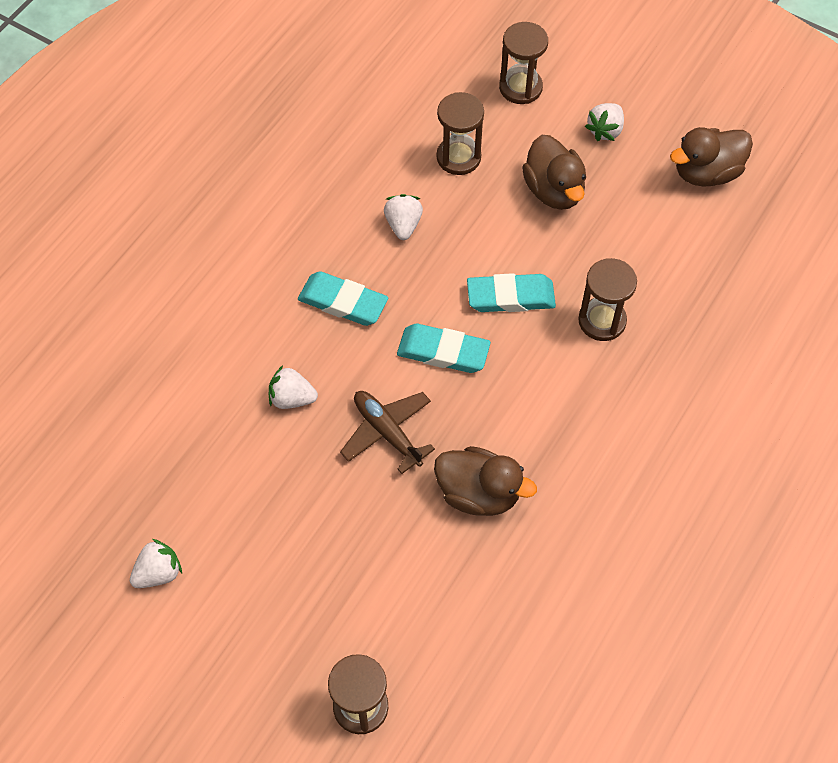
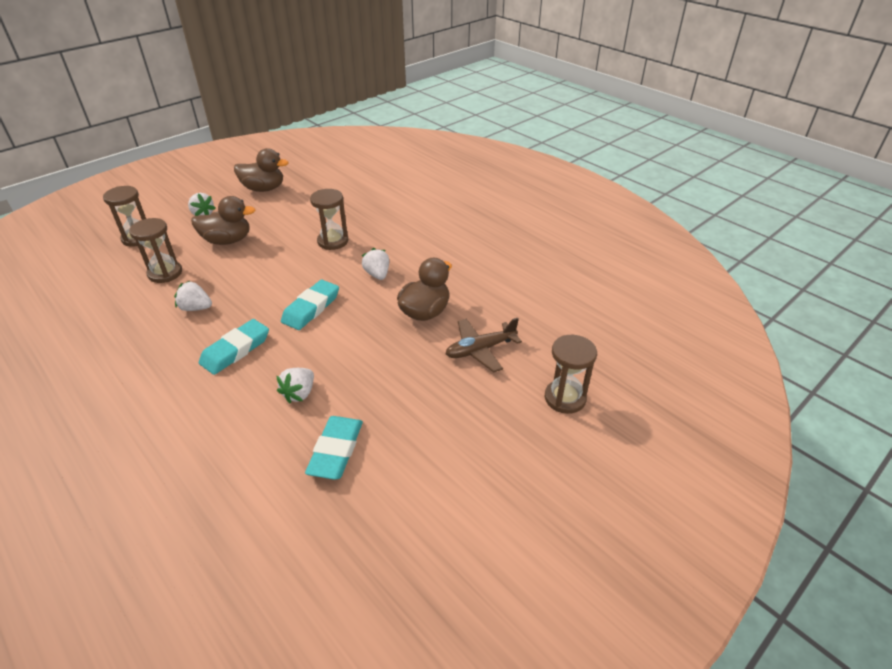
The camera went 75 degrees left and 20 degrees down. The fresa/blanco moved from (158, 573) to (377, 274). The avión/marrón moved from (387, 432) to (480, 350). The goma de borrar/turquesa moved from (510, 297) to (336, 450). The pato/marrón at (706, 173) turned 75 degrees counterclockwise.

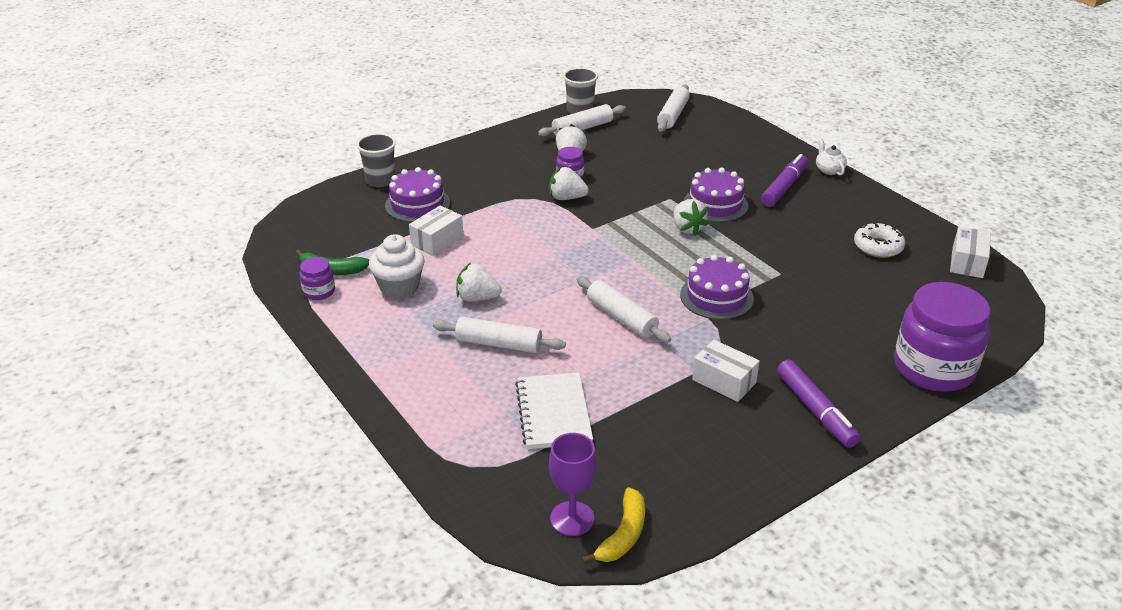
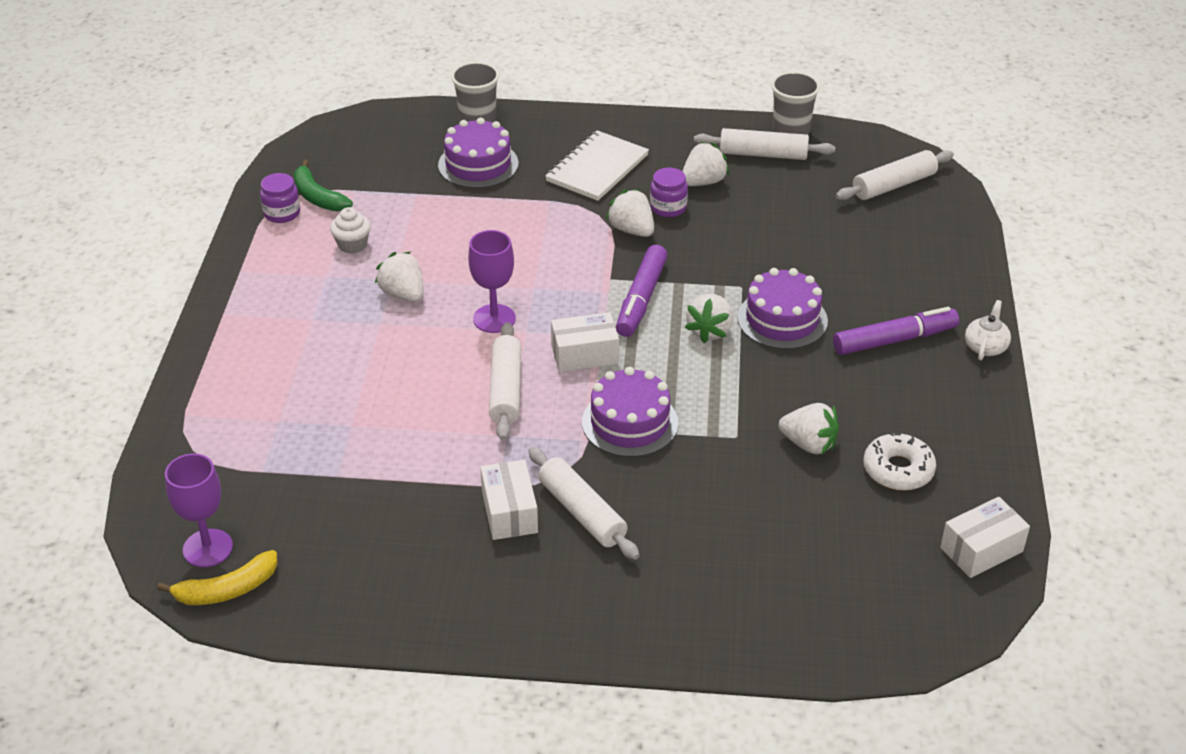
The camera went 40 degrees right and 5 degrees up. The magdalena/blanco at (399, 287) changed to 0.62 times the size. The caja/blanco moved from (437, 240) to (584, 354). The rodillo/blanco moved from (499, 344) to (582, 512). The cuaderno/blanco moved from (553, 413) to (597, 168). The rotulador/morado moved from (815, 410) to (641, 299). The tarro/morado at (933, 368) disappeared. The copa/morado at (494, 319) appeared. The fresa/blanco at (809, 444) appeared.

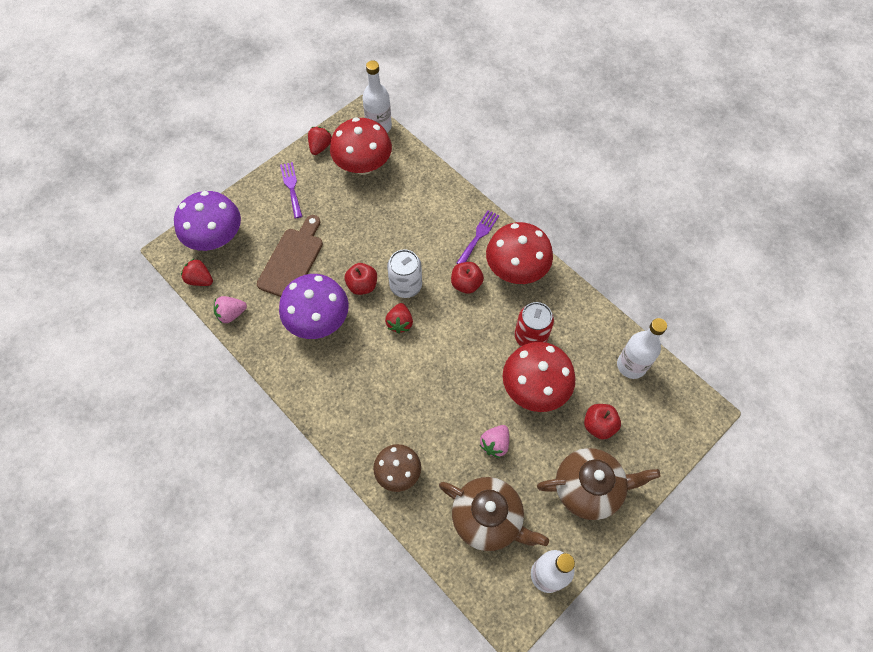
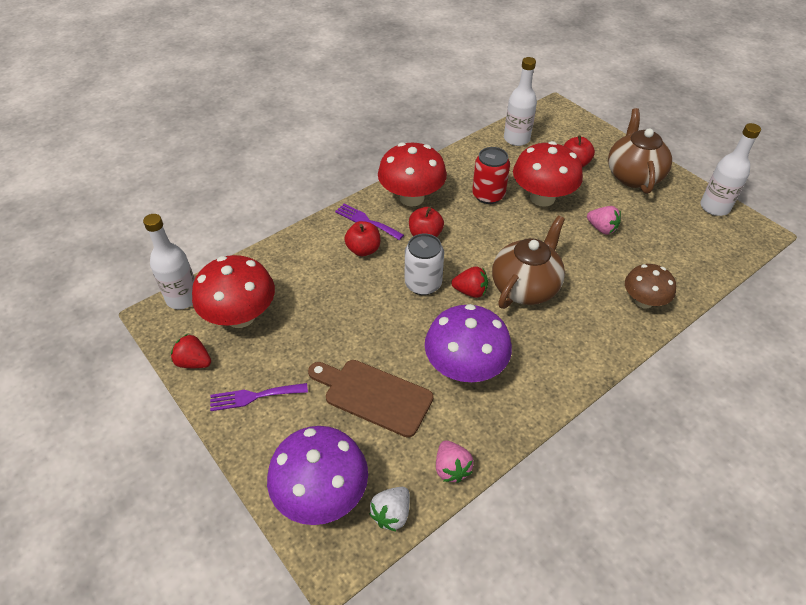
The camera went 85 degrees left and 15 degrees down. The fresa/rojo at (200, 279) became the fresa/blanco at (391, 514). The manzana/rojo moved from (362, 285) to (363, 249). The tetera/marrón moved from (488, 519) to (525, 287).

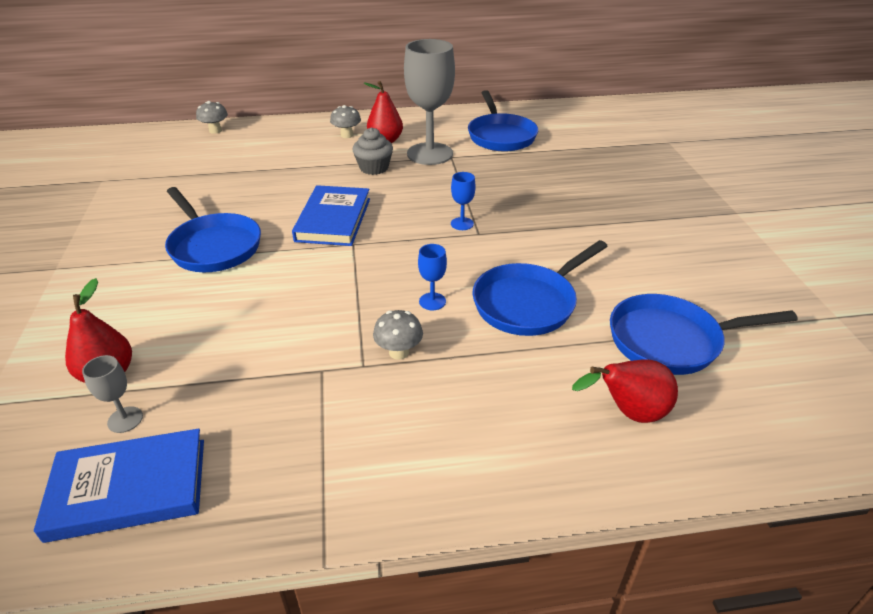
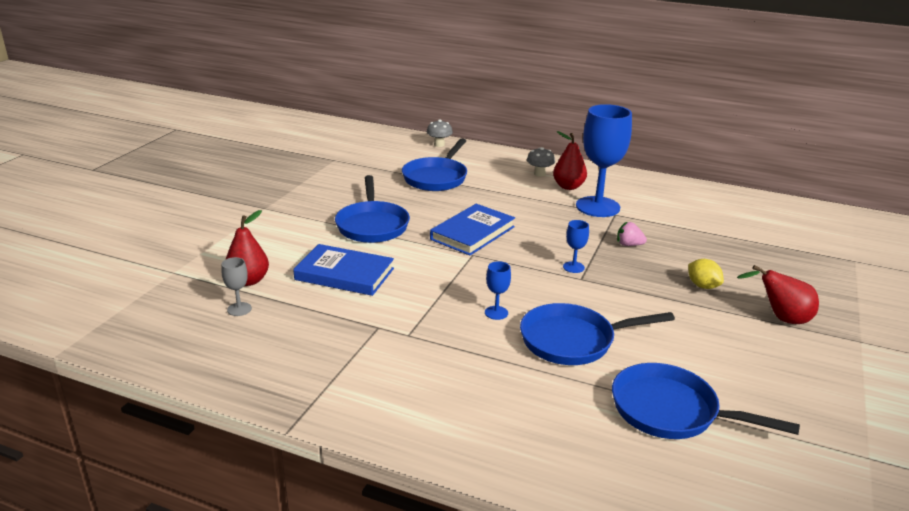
The camera went 30 degrees right and 10 degrees down. The libro/azul moved from (129, 488) to (344, 274). The magdalena/gris at (374, 168) disappeared. The seta/gris at (399, 352) disappeared. The copa/gris at (430, 154) became the copa/azul at (597, 207). The sartén/azul moved from (500, 136) to (436, 177). The pera/rojo moved from (628, 413) to (781, 318). The fresa/rosa at (629, 245) appeared. The limón/amarillo at (702, 286) appeared.

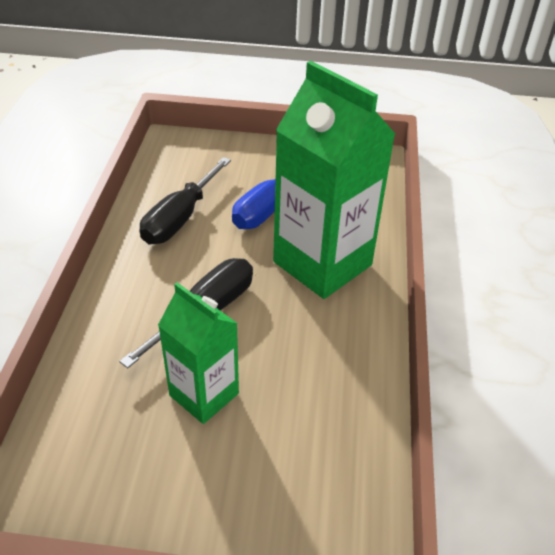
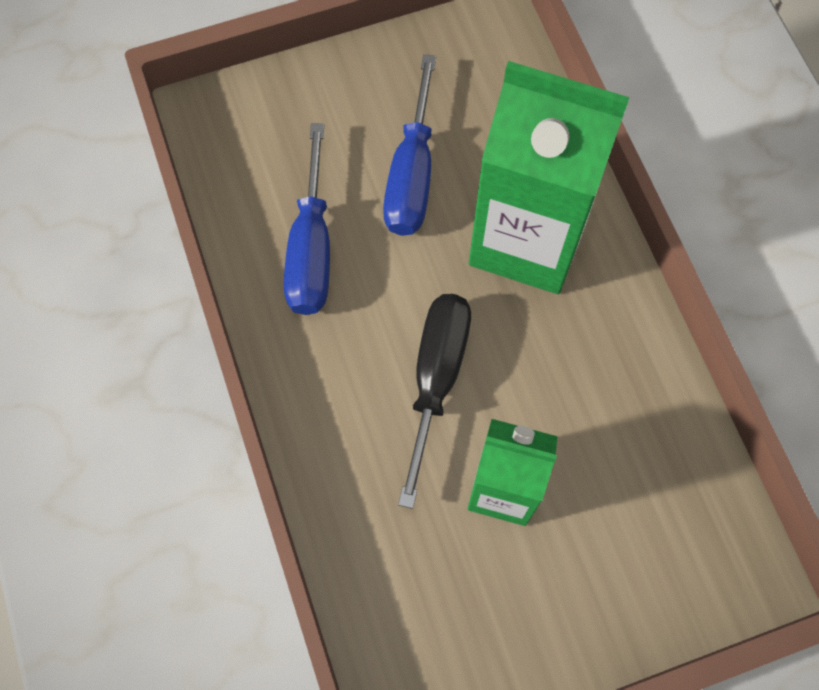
The camera went 25 degrees left and 25 degrees up. The destornillador/negro at (180, 218) became the destornillador/azul at (311, 249).

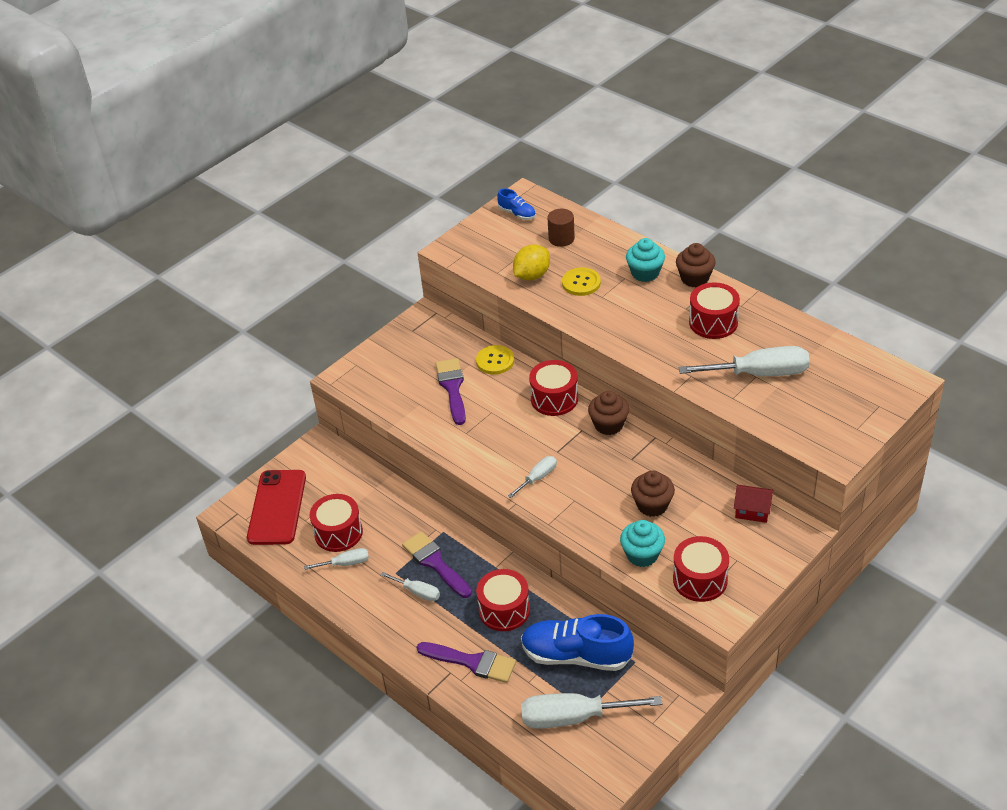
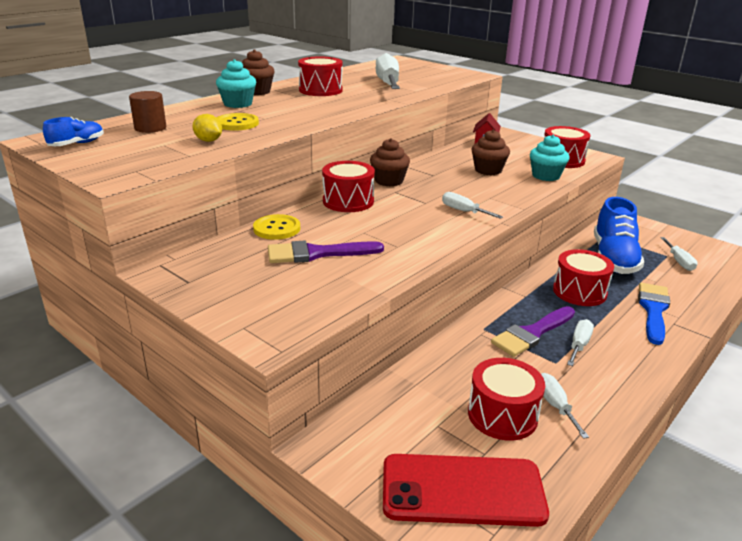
The camera went 95 degrees left and 15 degrees down. The pincel/morado at (472, 662) became the pincel/azul at (653, 310). The limón/amarillo at (532, 275) changed to 0.65 times the size. The destornillador/blanco at (573, 717) changed to 0.51 times the size.

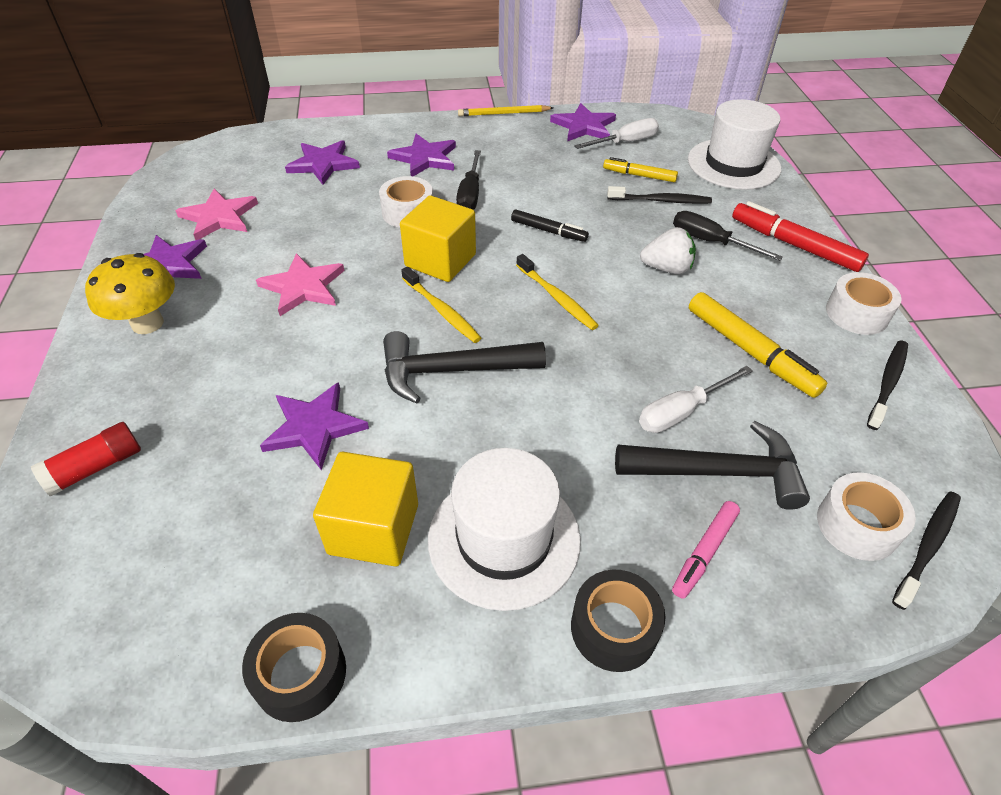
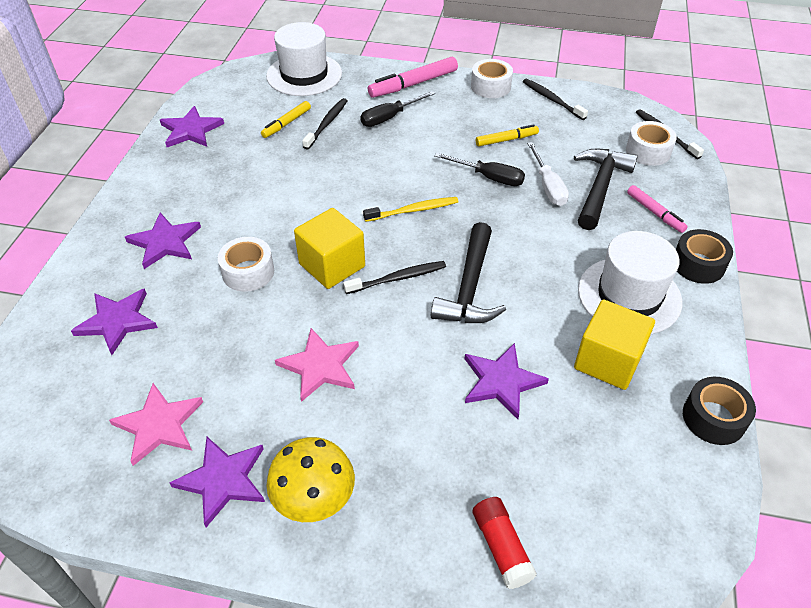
The camera went 70 degrees left and 0 degrees up. The cepillo de dientes/amarillo at (442, 311) became the cepillo de dientes/negro at (398, 278). The destornillador/negro moved from (470, 194) to (489, 177). The lápiz/amarillo at (504, 114) disappeared. The rotulador/negro at (548, 231) disappeared. The destornillador/blanco at (625, 142) disappeared. The fresa/blanco at (666, 268) disappeared. The rotulador/amarillo at (750, 351) changed to 0.61 times the size. The rotulador/rojo at (794, 245) became the rotulador/rosa at (413, 84).

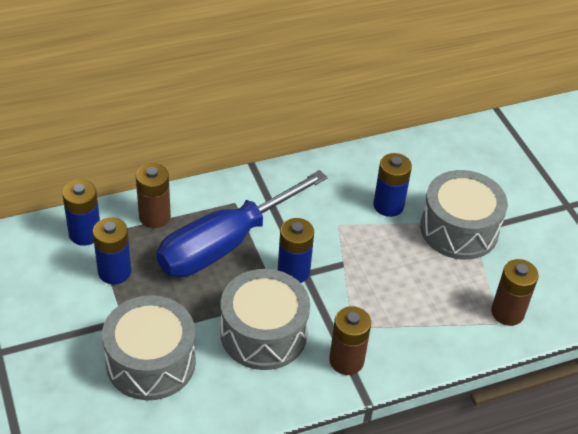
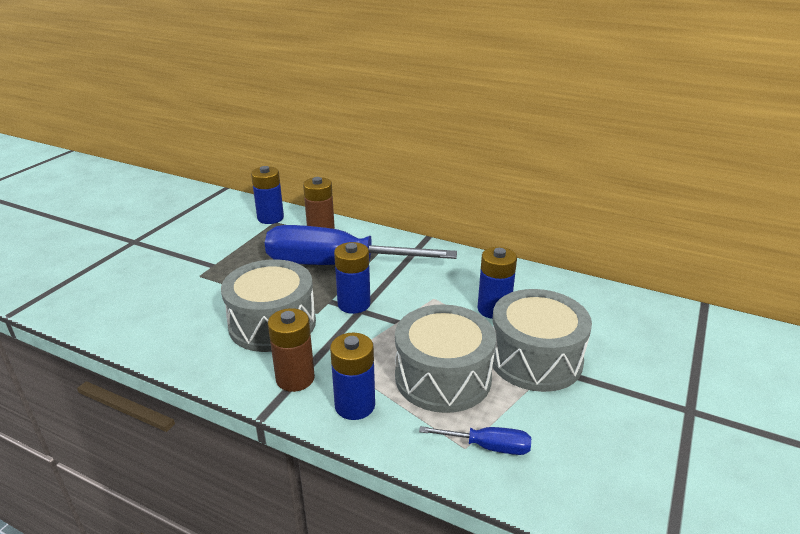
The camera went 50 degrees right and 15 degrees down. The pila/azul moved from (114, 272) to (355, 405). The tambor/gris moved from (151, 362) to (443, 377). The pila/marrón at (507, 312) was replaced by the destornillador/azul at (488, 446).

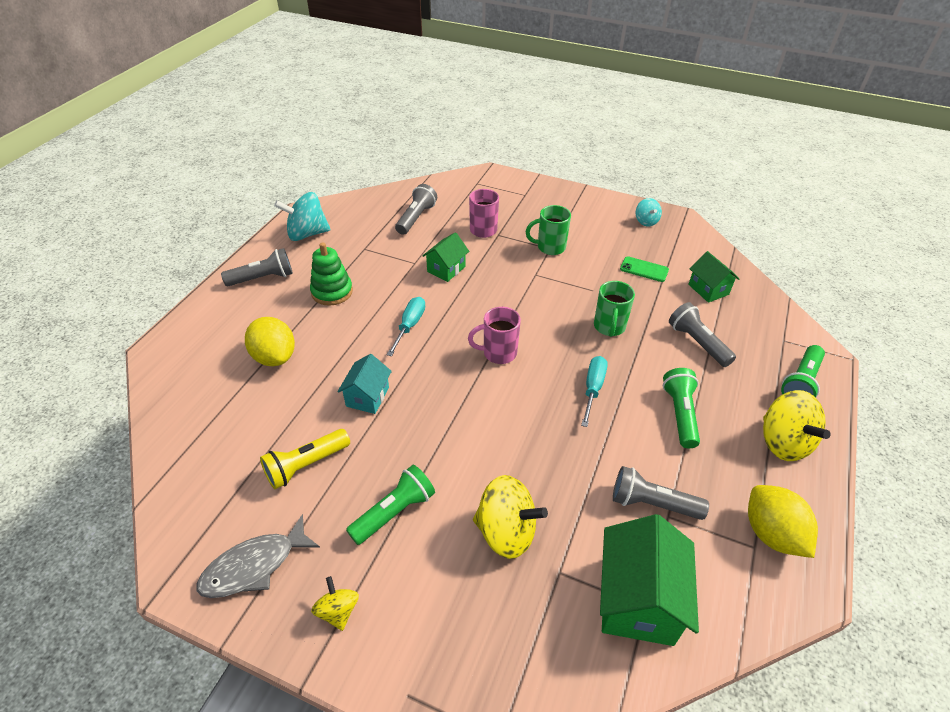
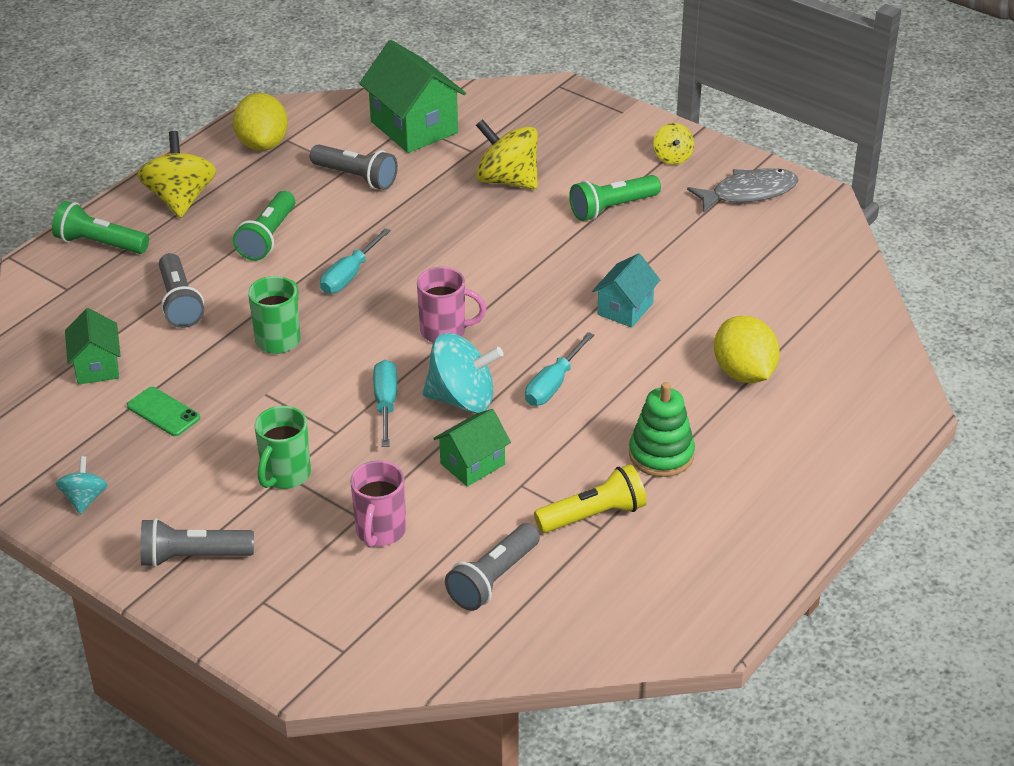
The camera went 165 degrees left and 5 degrees down. The lámpara de mano/gris moved from (263, 278) to (193, 557). The lámpara de mano/amarillo moved from (306, 465) to (593, 515). The peonza/turquesa moved from (307, 234) to (462, 399). The taza/verde at (550, 247) turned 105 degrees clockwise. The casa/verde at (638, 600) turned 60 degrees counterclockwise. The lámpara de mano/verde at (801, 383) turned 120 degrees counterclockwise. The destornillador/turquesa at (386, 403) appeared.

